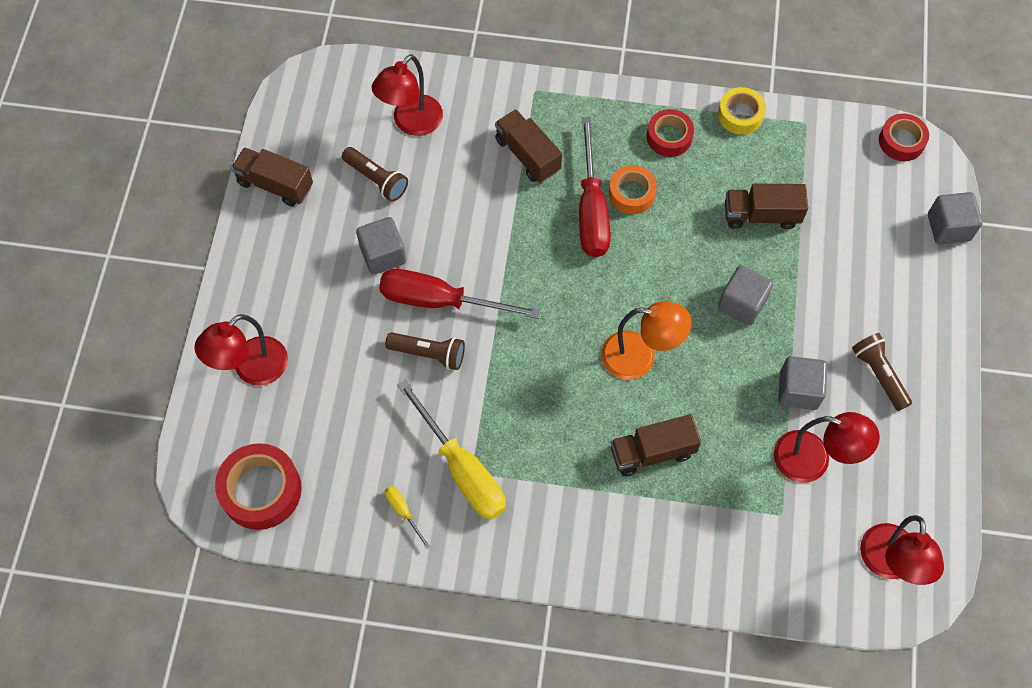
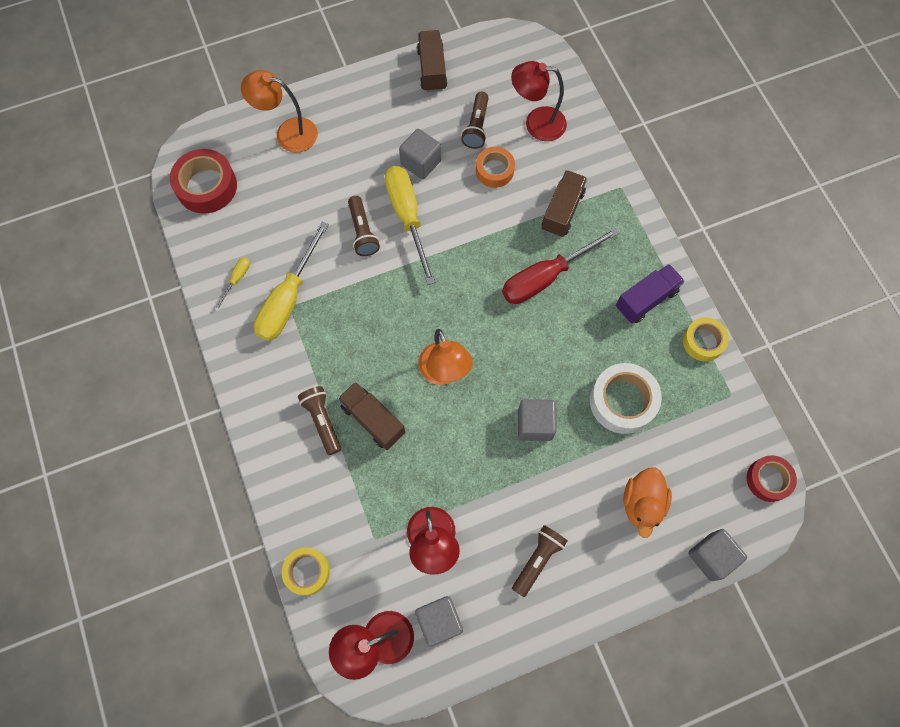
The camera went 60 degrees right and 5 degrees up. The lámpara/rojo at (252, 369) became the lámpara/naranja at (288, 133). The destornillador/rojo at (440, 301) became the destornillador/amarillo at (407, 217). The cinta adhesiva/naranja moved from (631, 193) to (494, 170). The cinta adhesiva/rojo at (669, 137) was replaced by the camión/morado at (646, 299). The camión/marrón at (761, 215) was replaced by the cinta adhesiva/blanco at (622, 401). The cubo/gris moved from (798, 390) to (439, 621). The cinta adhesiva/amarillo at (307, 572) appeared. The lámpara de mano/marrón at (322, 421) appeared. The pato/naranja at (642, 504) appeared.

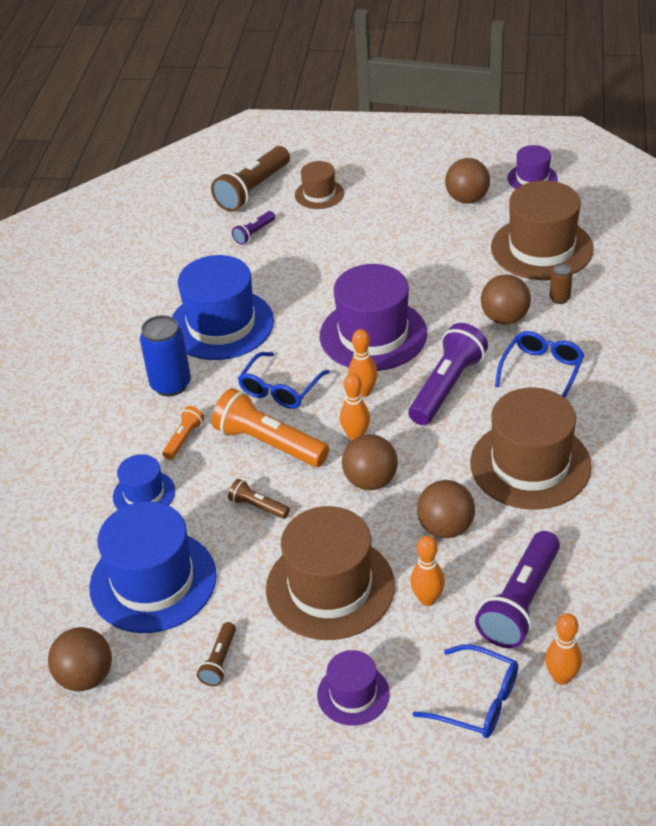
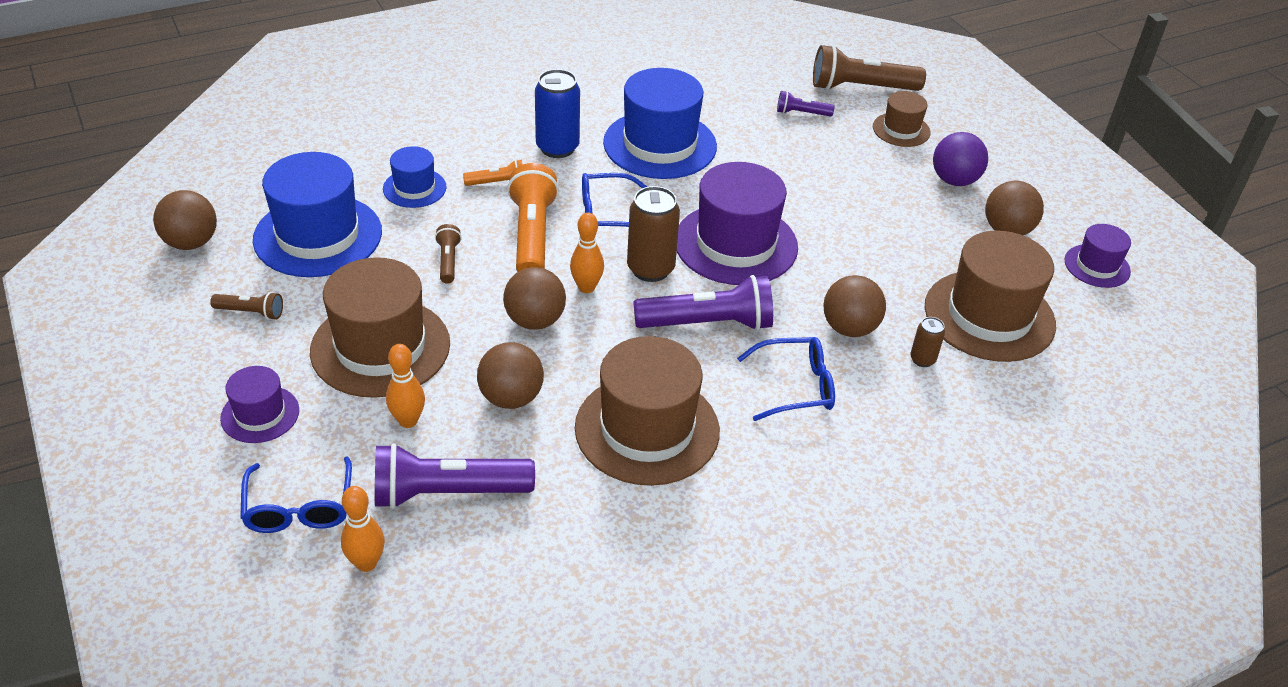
The camera went 50 degrees right and 0 degrees up. The lámpara de mano/marrón at (219, 661) turned 150 degrees counterclockwise. The bolo/naranja at (363, 392) was replaced by the lata/marrón at (650, 269). The pelota/morado at (954, 180) appeared.

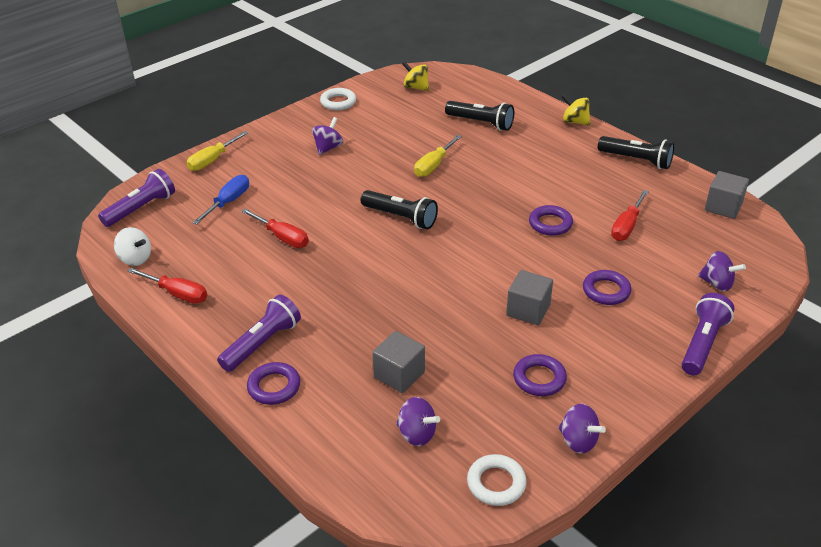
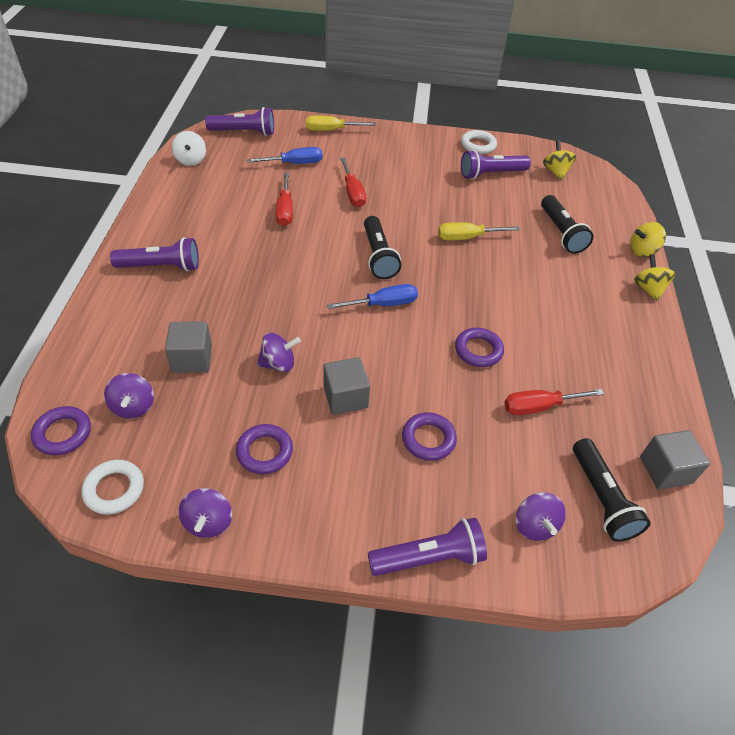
The camera went 45 degrees right and 10 degrees up. The destornillador/rojo moved from (177, 294) to (352, 193). The anillo/morado moved from (274, 387) to (63, 433). The peonza/morado moved from (328, 148) to (278, 364). The lámpara de mano/negro moved from (636, 160) to (601, 498). The destornillador/azul at (383, 304) appeared. The lámpara de mano/morado at (491, 174) appeared. The peonza/amarillo at (642, 251) appeared.

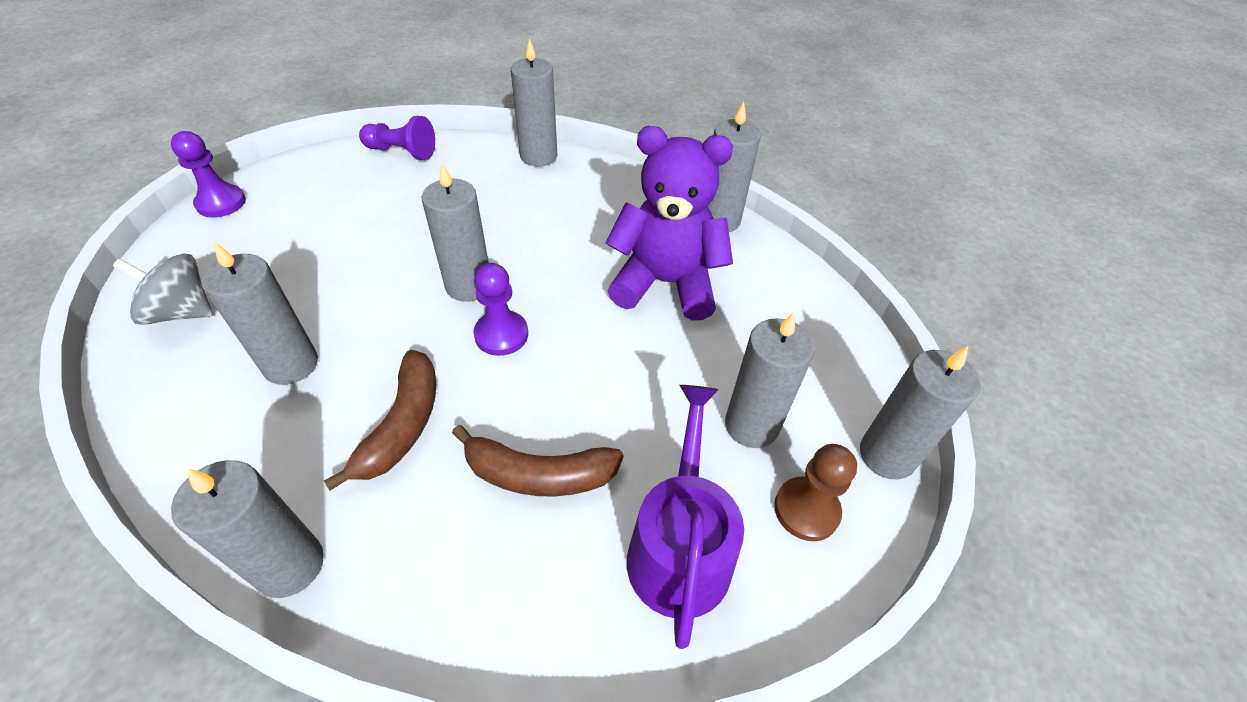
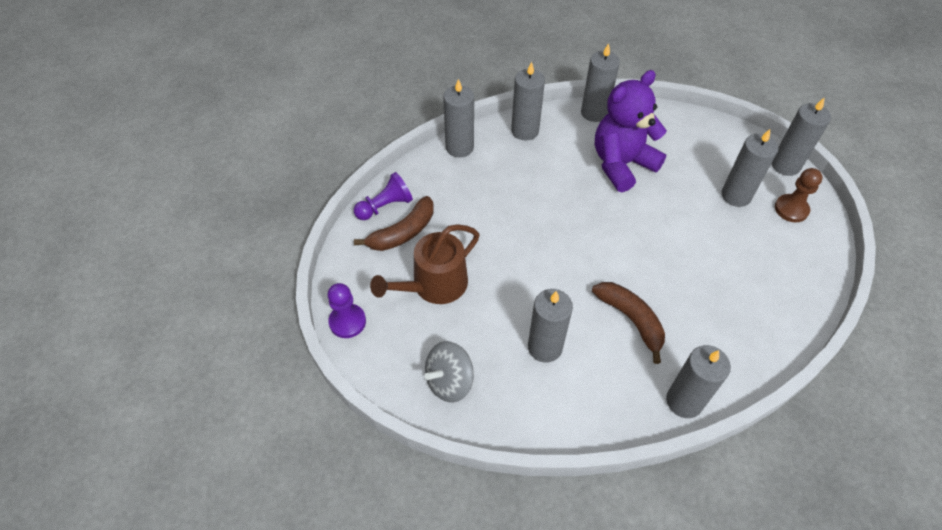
The camera went 45 degrees left and 5 degrees up. The vela/gris moved from (469, 285) to (525, 131). The plátano/marrón moved from (538, 474) to (403, 232). The peón/morado at (501, 335) disappeared. The regadera/morado at (680, 547) disappeared. The regadera/marrón at (434, 285) appeared.

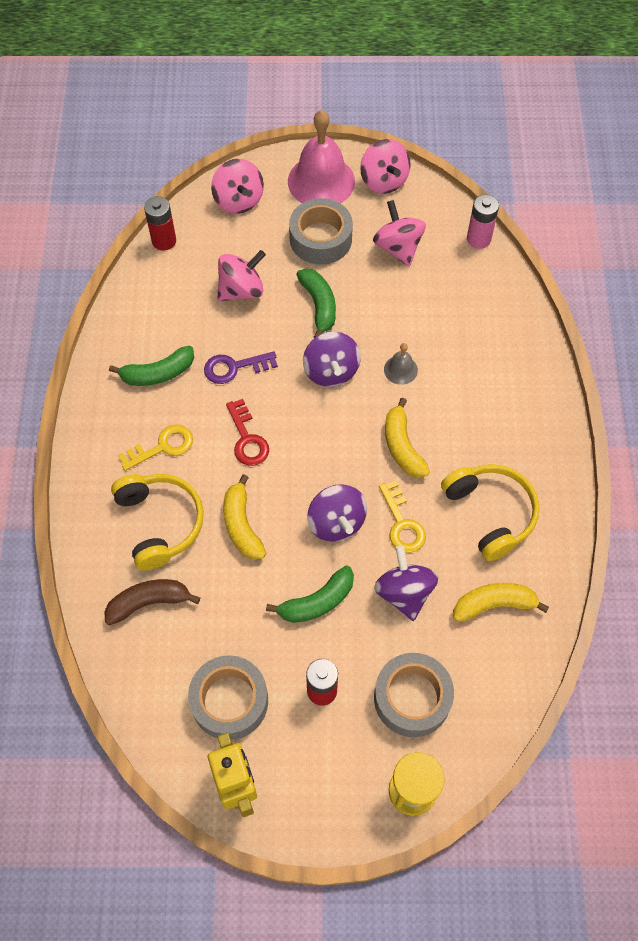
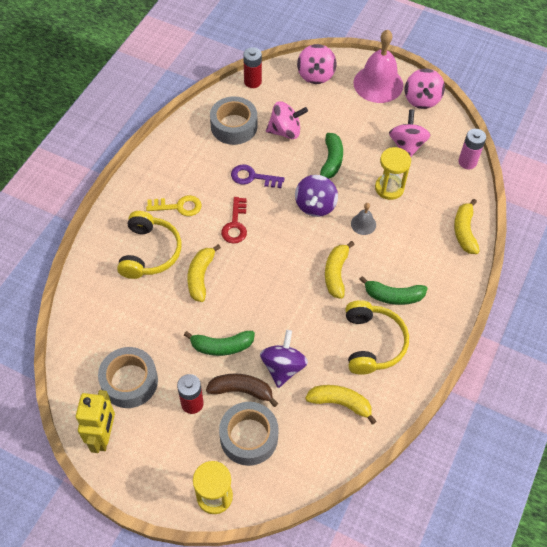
The camera went 25 degrees right and 5 degrees down. The plátano/marrón moved from (149, 603) to (241, 390). The plátano/verde moved from (158, 373) to (393, 296). The cinta adhesiva/gris moved from (320, 239) to (234, 126). The peonza/morado at (336, 522) disappeared. The llave/amarillo at (402, 523) disappeared. The reloj de arena/amarillo at (389, 188) appeared. The plátano/amarillo at (464, 231) appeared.

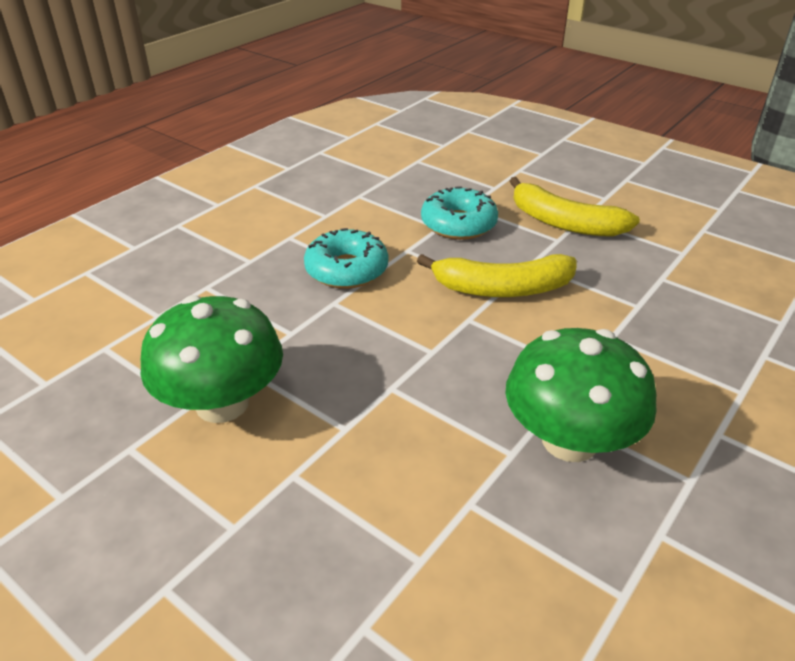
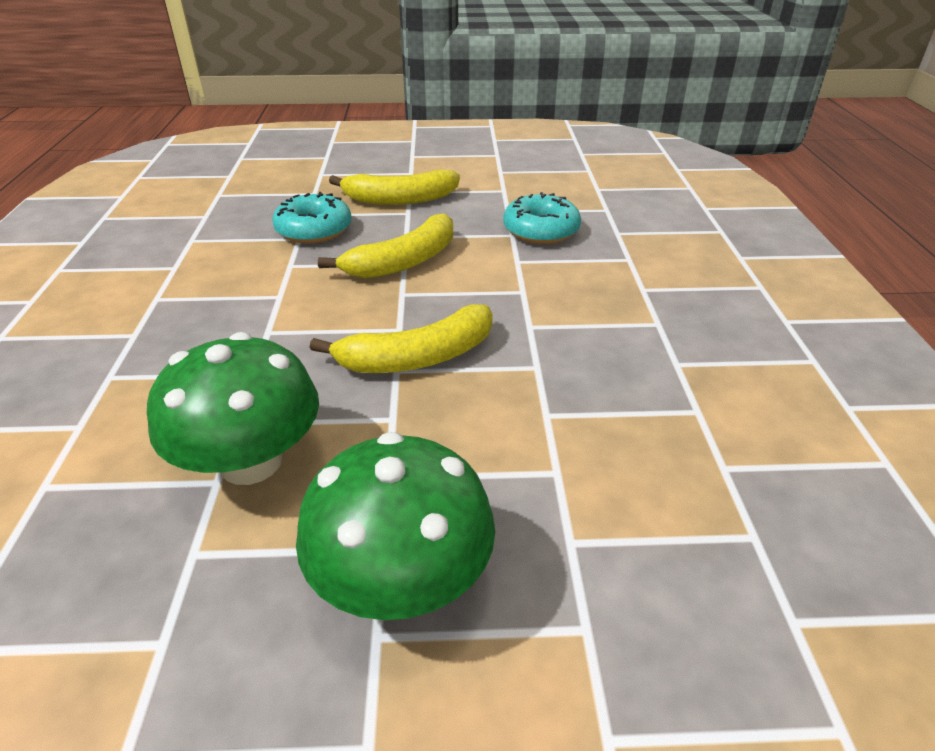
The camera went 40 degrees left and 0 degrees up. The rosquilla/turquesa moved from (346, 270) to (541, 230). The seta/verde moved from (569, 440) to (402, 579). The plátano/amarillo at (418, 357) appeared.

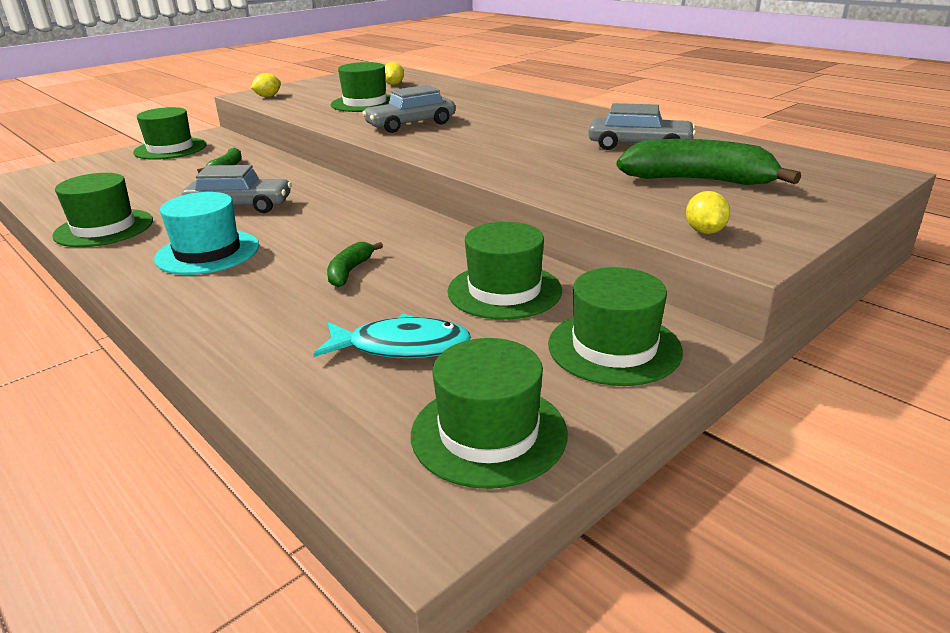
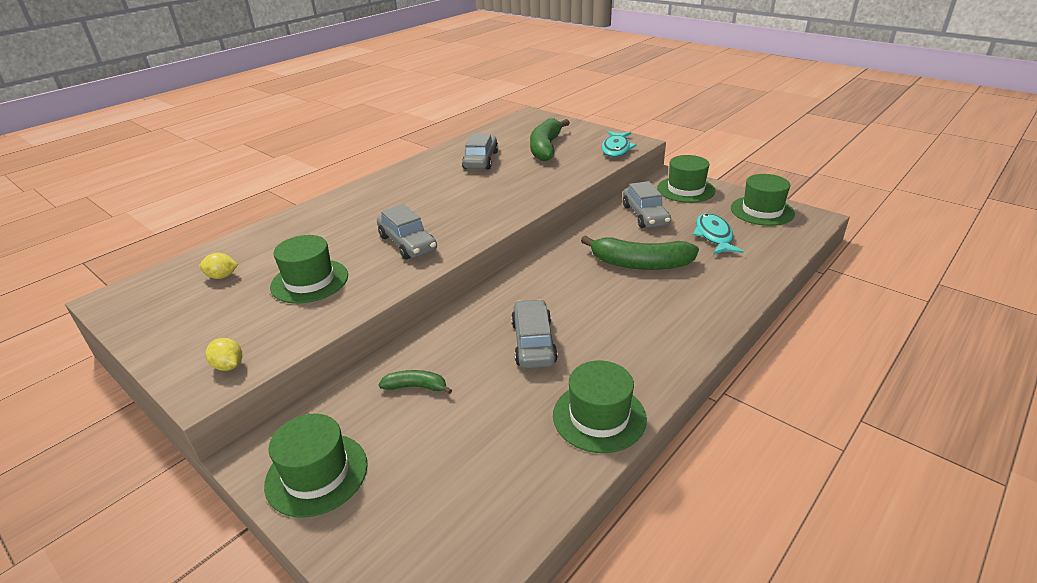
The camera went 95 degrees left and 5 degrees up. The sombrero/turquesa at (208, 252) disappeared. The plátano/verde at (349, 271) changed to 1.99 times the size. The sombrero/verde at (504, 291) was replaced by the coche/gris at (645, 215). The limón/amarillo at (704, 231) was replaced by the pez/turquesa at (616, 149).

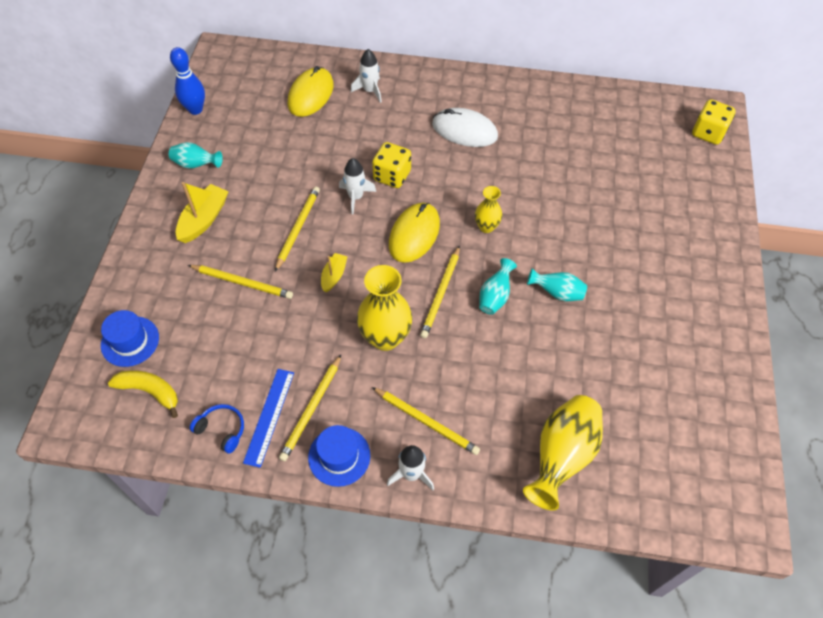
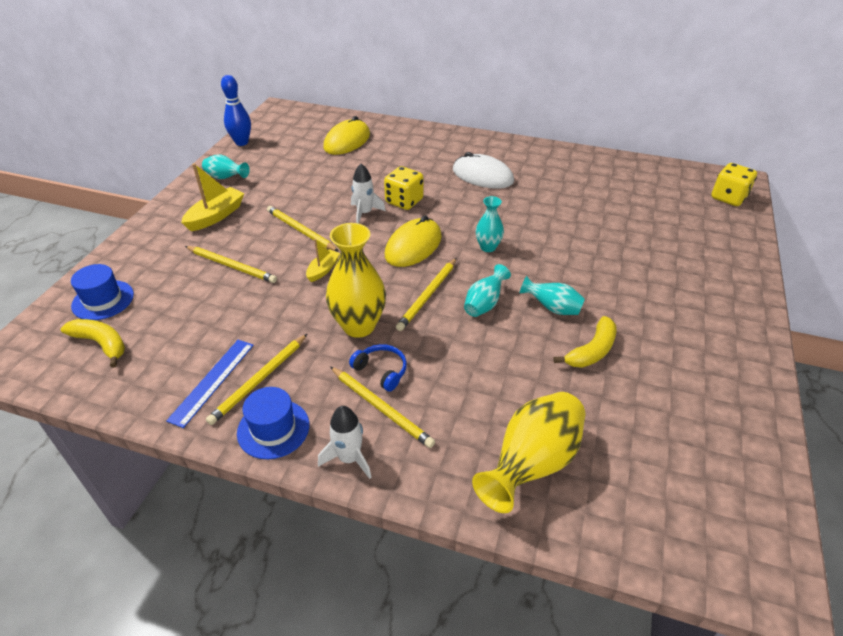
The camera went 10 degrees right and 15 degrees down. The auriculares/azul moved from (222, 430) to (381, 371). The lápiz/amarillo at (298, 228) turned 75 degrees counterclockwise. The cohete/blanco at (370, 91) disappeared. The florero/amarillo at (486, 227) became the florero/turquesa at (488, 247). The plátano/amarillo at (592, 351) appeared.

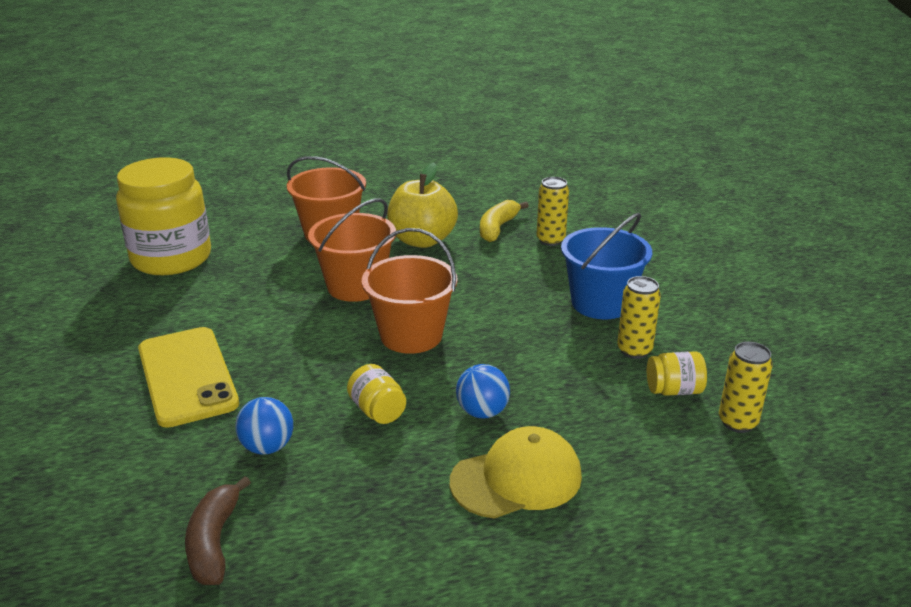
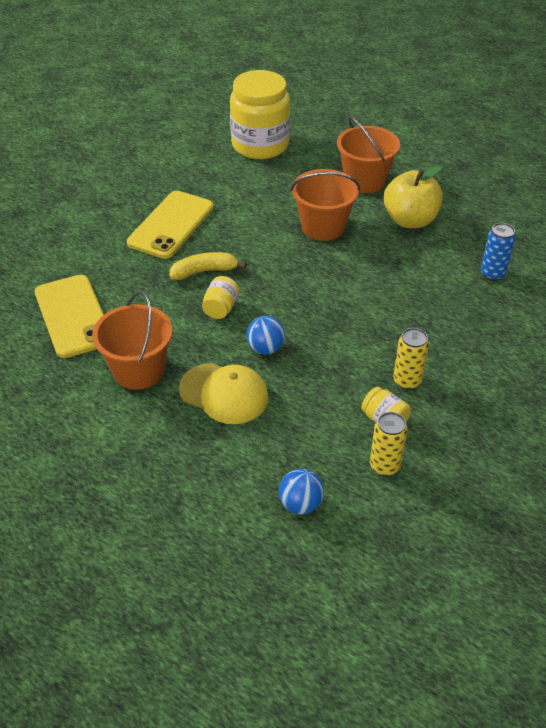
The camera went 50 degrees right and 15 degrees up. The plátano/marrón at (214, 542) was replaced by the móvil/amarillo at (73, 316). The pelota/azul moved from (267, 447) to (300, 504). The balde/naranja moved from (411, 335) to (138, 370). The plátano/amarillo moved from (497, 228) to (204, 271). The lata/amarillo at (550, 240) became the lata/azul at (492, 274). The balde/azul at (600, 303) disappeared.

